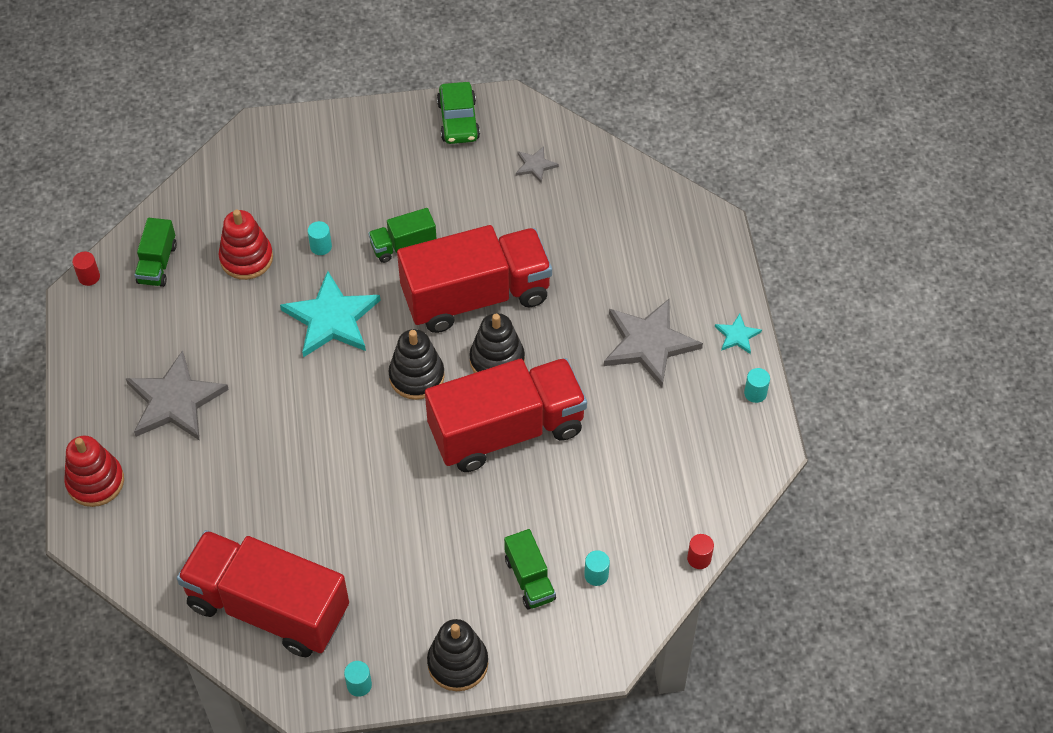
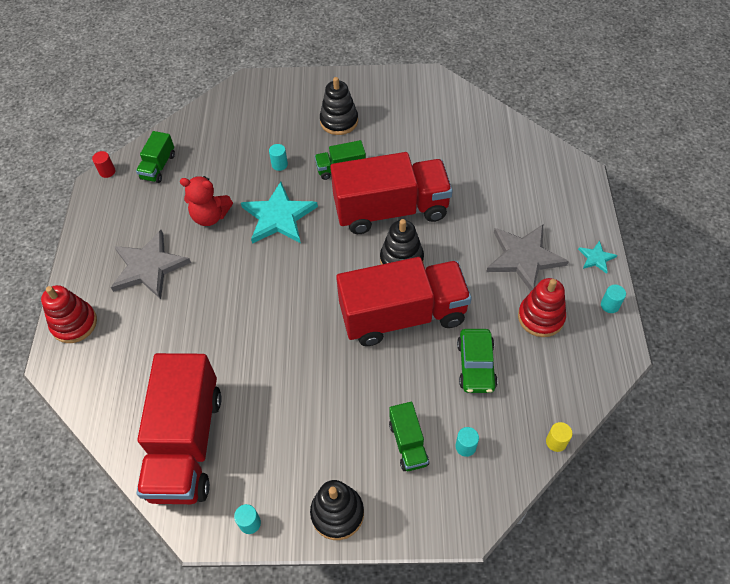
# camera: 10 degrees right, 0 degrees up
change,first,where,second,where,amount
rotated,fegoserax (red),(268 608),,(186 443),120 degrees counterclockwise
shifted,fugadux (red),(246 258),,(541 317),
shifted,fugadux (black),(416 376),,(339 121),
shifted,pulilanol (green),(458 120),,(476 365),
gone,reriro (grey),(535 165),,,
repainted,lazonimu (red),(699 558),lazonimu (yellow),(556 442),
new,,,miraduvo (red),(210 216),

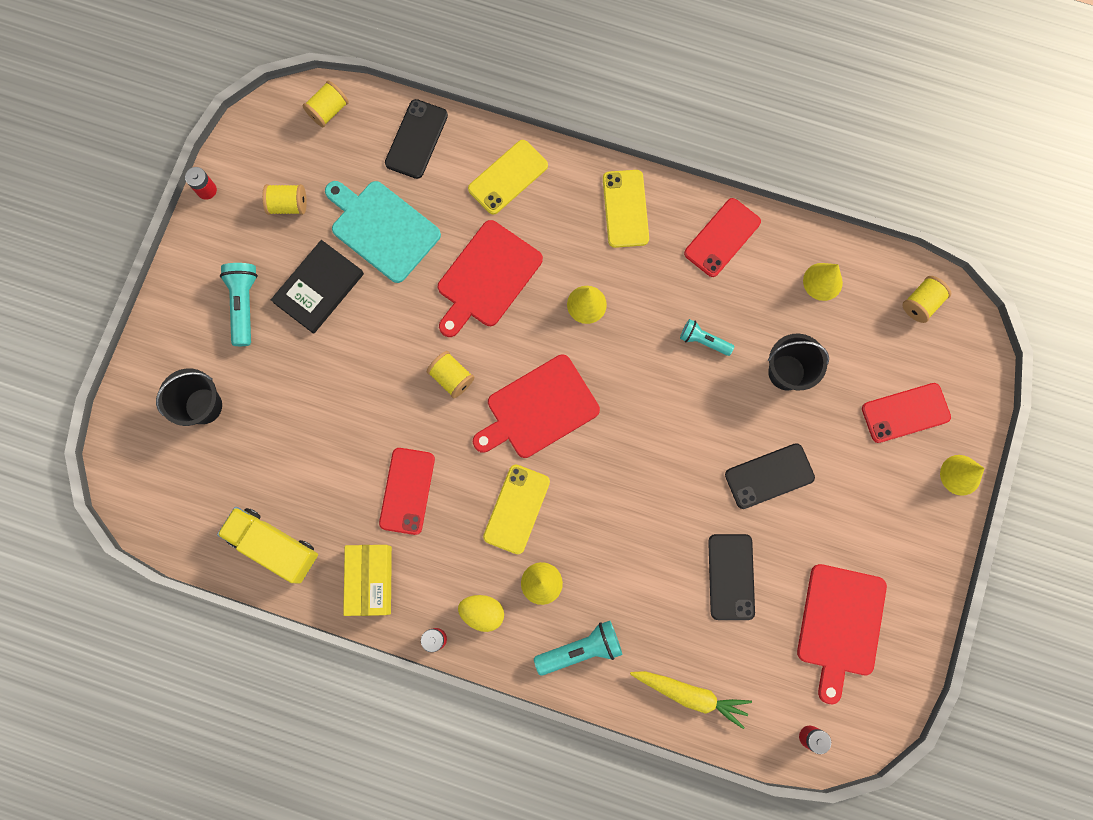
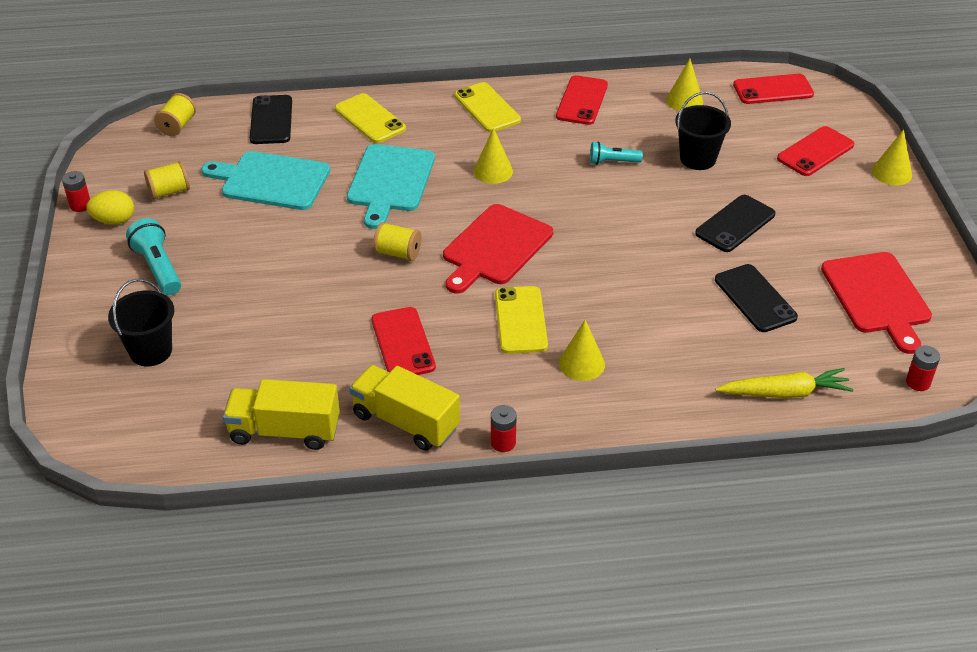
# camera: 25 degrees left, 35 degrees down
change,first,where,second,where,amount
gone,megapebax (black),(319 288),,,
swapped,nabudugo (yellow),(370 580),fegoserax (yellow),(405 422),
repainted,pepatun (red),(487 277),pepatun (turquoise),(390 181),
shifted,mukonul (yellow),(482 612),,(114 220),
rotated,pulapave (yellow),(508 177),,(370 119),60 degrees counterclockwise
gone,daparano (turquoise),(581 649),,,
swapped,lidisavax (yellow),(921 303),pulapave (red),(773 90),

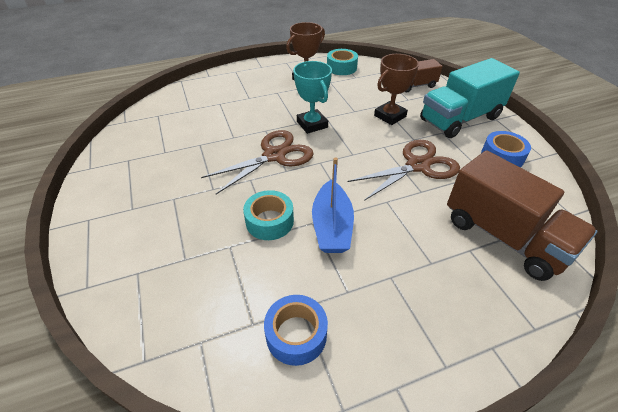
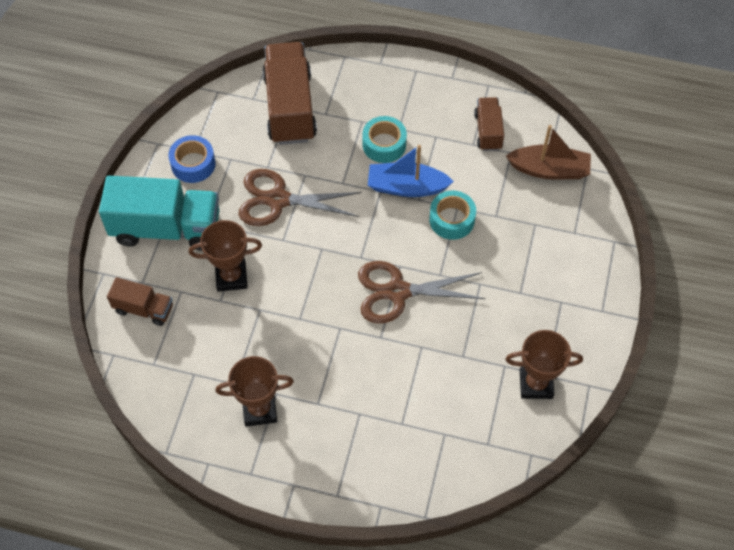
# camera: 145 degrees left, 15 degrees up
change,first,where,second,where,amount
swapped,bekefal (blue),(296 334),fegoserax (brown),(488 131),
gone,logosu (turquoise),(312 124),,,
rotated,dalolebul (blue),(332 226),,(406 187),120 degrees counterclockwise
shifted,bekefal (turquoise),(341 67),,(384 144),
new,,,logosu (brown),(536 384),
new,,,dalolebul (brown),(549 170),

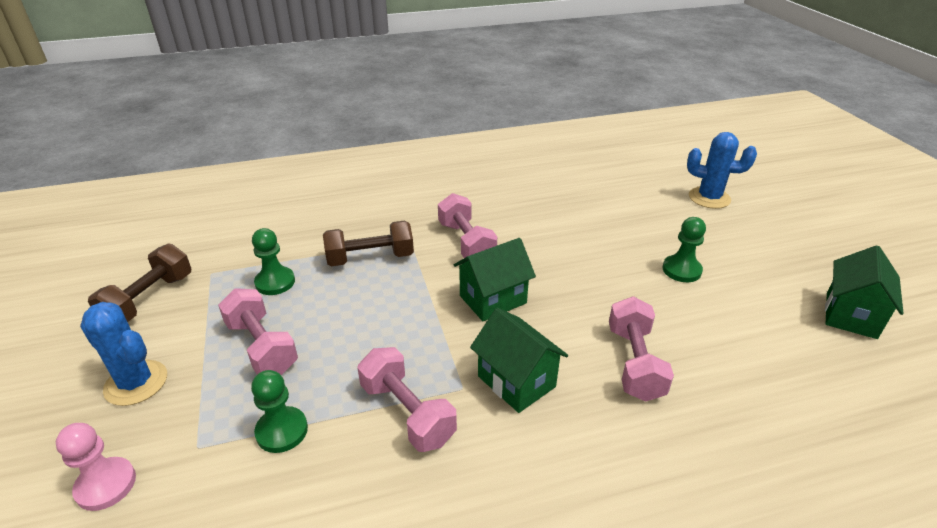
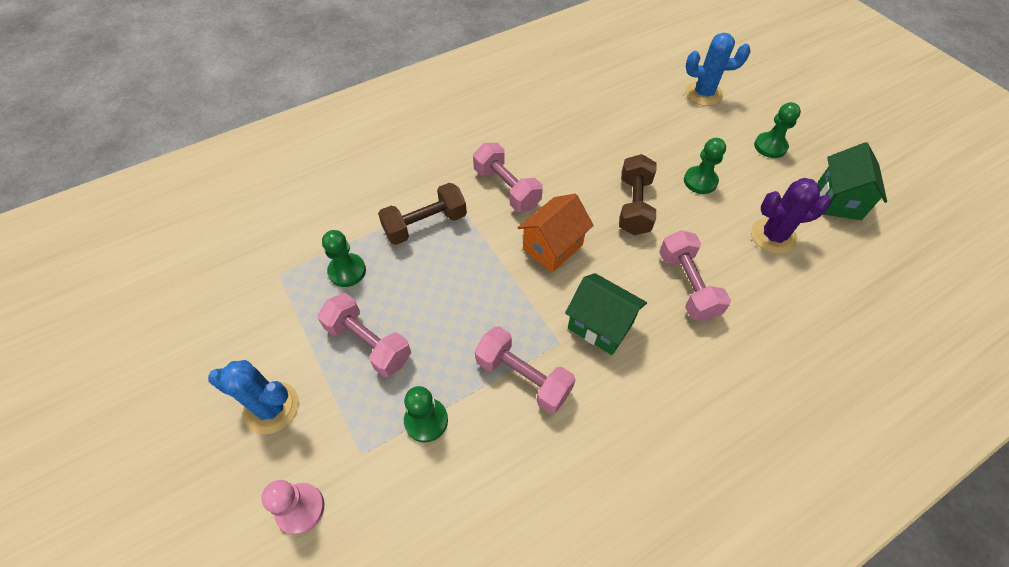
# camera: 15 degrees left, 20 degrees up
change,first,where,second,where,amount
shifted,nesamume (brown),(149 300),,(634 206),
repainted,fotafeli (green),(493 299),fotafeli (orange),(552 247),
new,,,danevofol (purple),(773 236),
new,,,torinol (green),(770 146),

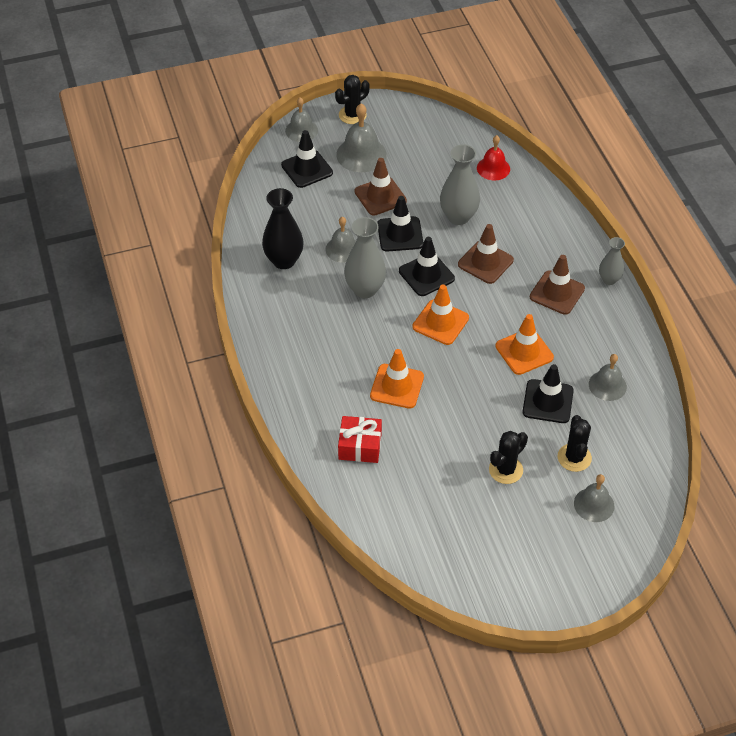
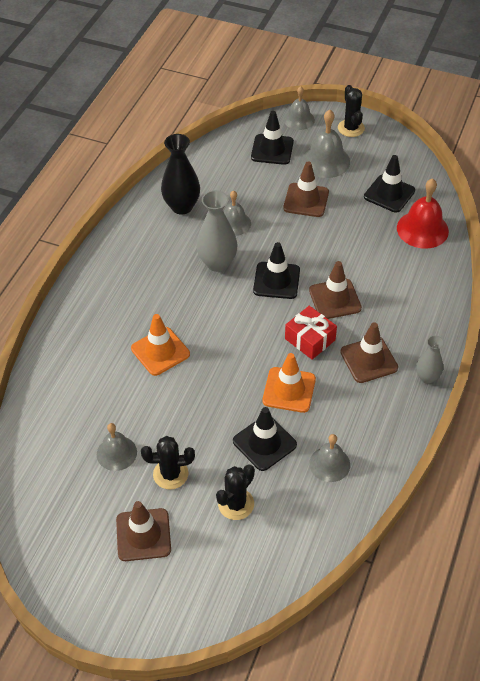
# camera: 40 degrees right, 0 degrees up
change,first,where,second,where,amount
rotated,danevofol (black),(352 115),,(351 128),75 degrees clockwise
shifted,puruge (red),(360 446),,(310 339),
shifted,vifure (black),(400 234),,(389 194),
gone,vifure (orange),(440 322),,,
gone,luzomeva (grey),(458 217),,,
scaled,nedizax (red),(493 168),,(422 229),x1.51
shifted,nedizax (grey),(594 504),,(116 453),
new,,,vifure (brown),(143 535),

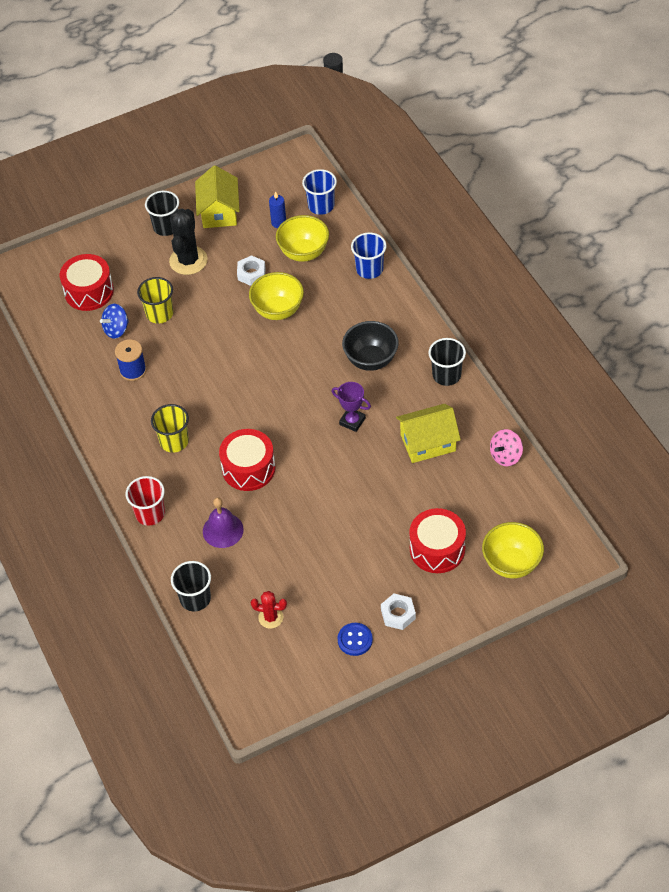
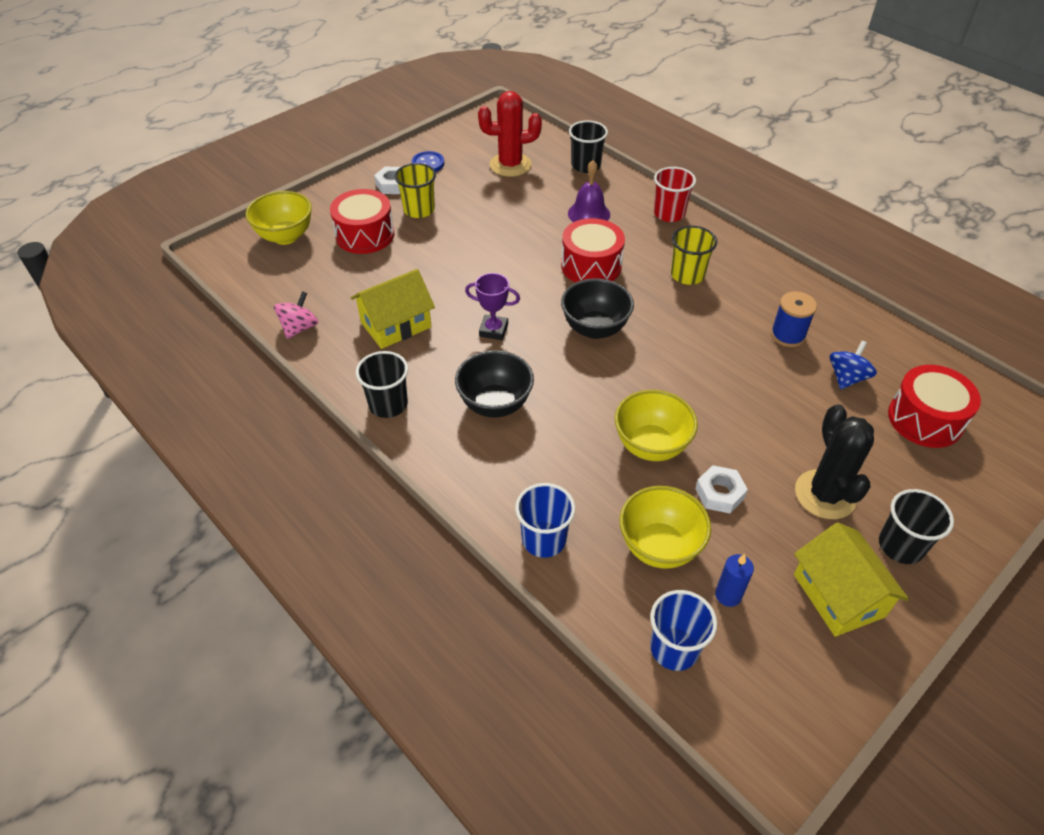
# camera: 160 degrees right, 5 degrees down
change,first,where,second,where,amount
shifted,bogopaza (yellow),(159 314),,(419 210),
scaled,danevofol (red),(271 617),,(510 165),x1.78
new,,,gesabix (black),(595 329),

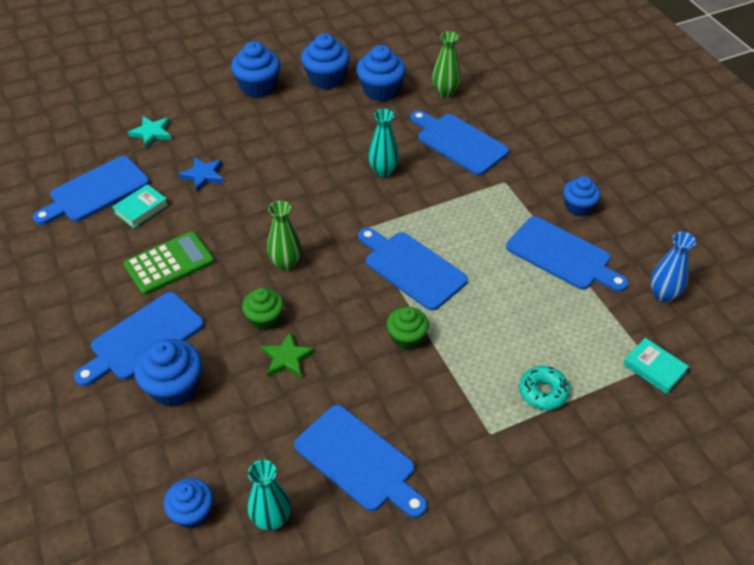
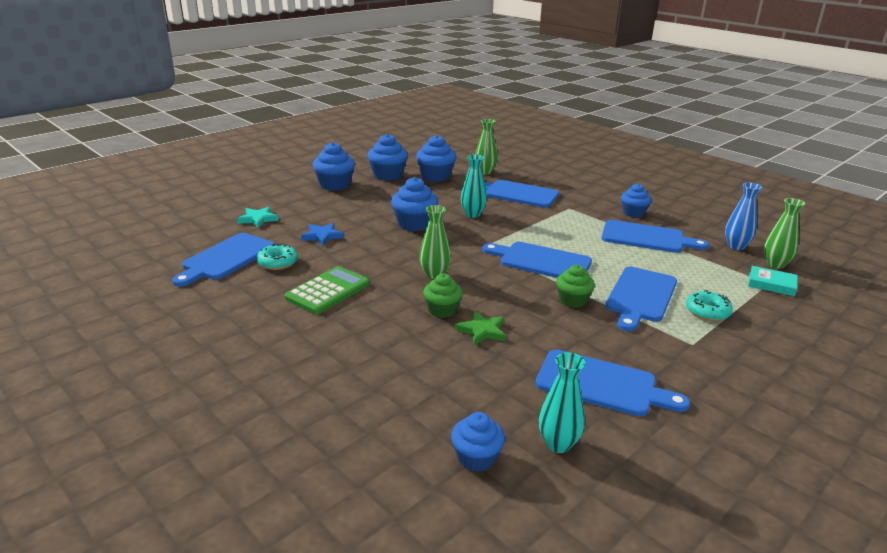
# camera: 20 degrees left, 20 degrees down
change,first,where,second,where,amount
shifted,pepatun (blue),(143 339),,(640 296),
swapped,megapebax (turquoise),(141 209),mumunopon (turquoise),(278 262),
shifted,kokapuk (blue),(174 387),,(414 224),
new,,,luzomeva (green),(775 264),

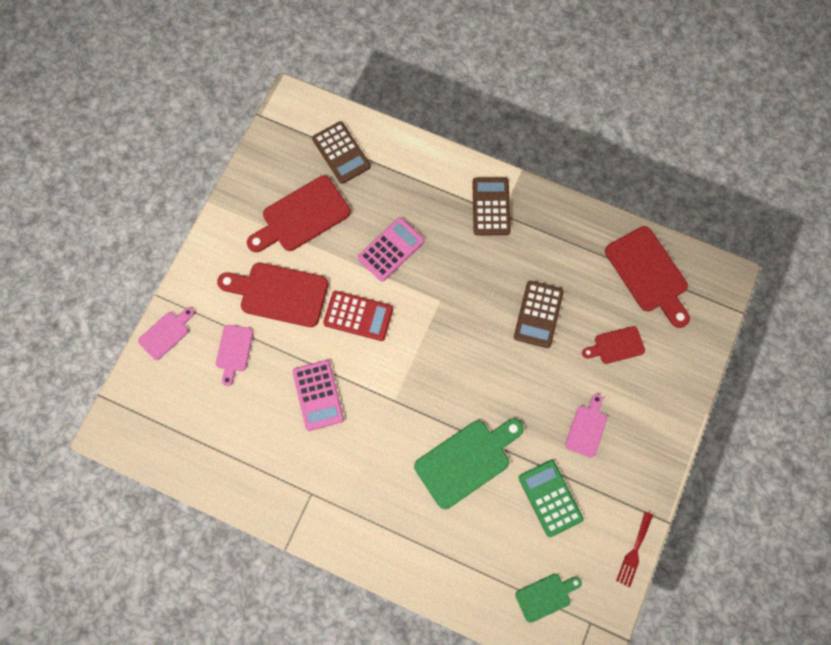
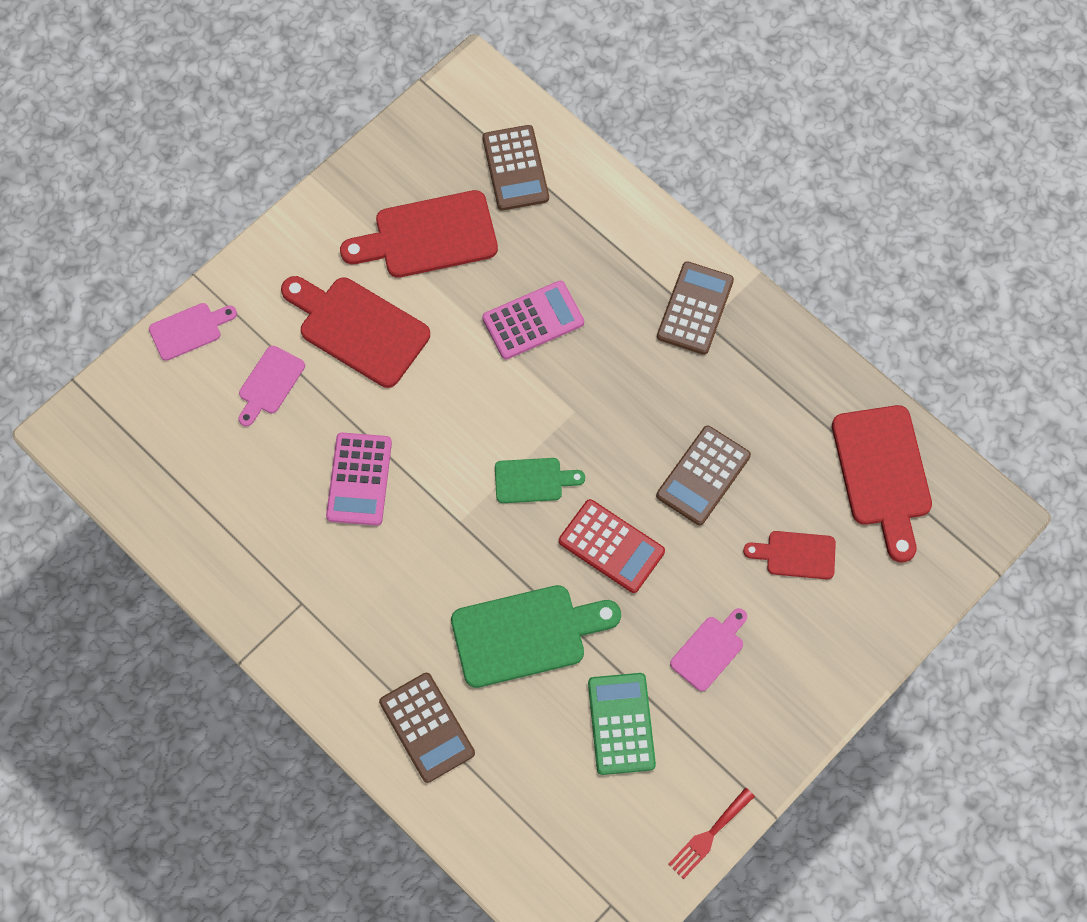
# camera: 20 degrees right, 5 degrees down
change,first,where,second,where,amount
shifted,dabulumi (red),(358 316),,(611 546),
shifted,pepatun (green),(546 596),,(533 480),
new,,,dabulumi (brown),(427 727),

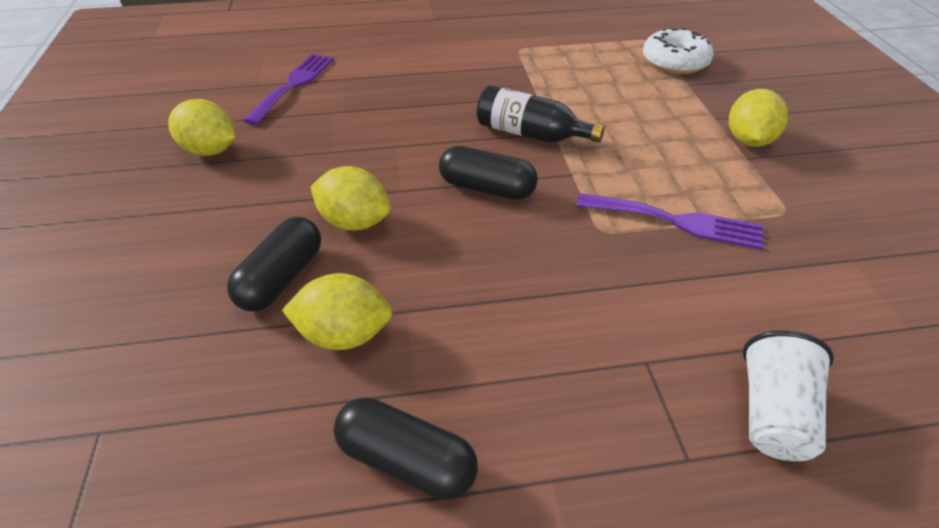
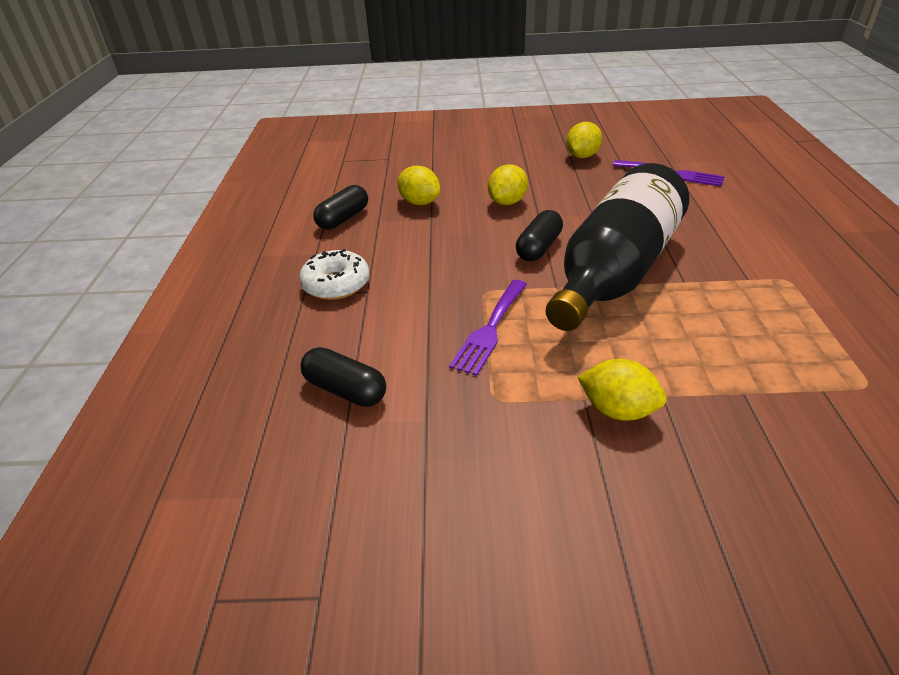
# camera: 100 degrees right, 5 degrees down
change,first,where,second,where,amount
shifted,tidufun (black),(281 278),,(345 390),
rotated,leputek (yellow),(344 335),,(419 202),60 degrees counterclockwise
scaled,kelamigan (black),(530 134),,(615 272),x2.17
shifted,mumunopon (white),(675 62),,(336 284),
gone,bogopaza (white),(773 414),,,

